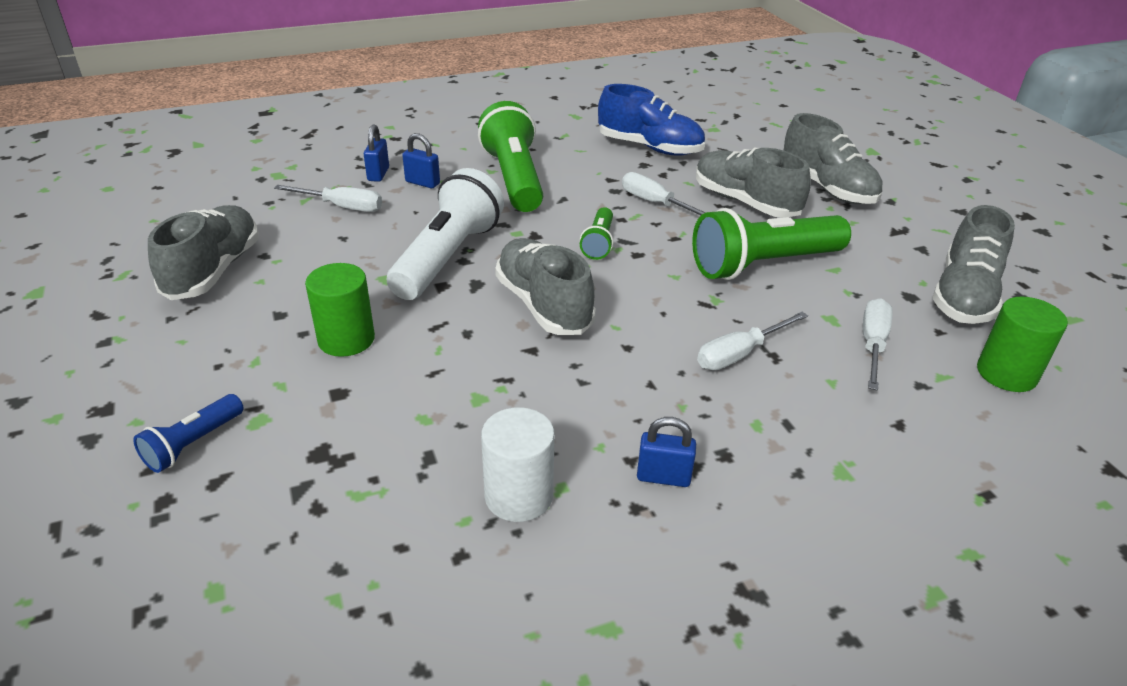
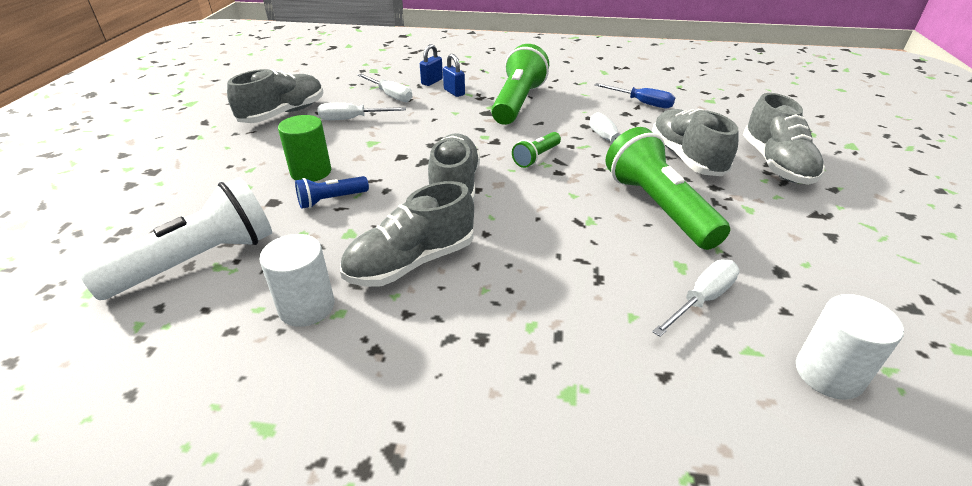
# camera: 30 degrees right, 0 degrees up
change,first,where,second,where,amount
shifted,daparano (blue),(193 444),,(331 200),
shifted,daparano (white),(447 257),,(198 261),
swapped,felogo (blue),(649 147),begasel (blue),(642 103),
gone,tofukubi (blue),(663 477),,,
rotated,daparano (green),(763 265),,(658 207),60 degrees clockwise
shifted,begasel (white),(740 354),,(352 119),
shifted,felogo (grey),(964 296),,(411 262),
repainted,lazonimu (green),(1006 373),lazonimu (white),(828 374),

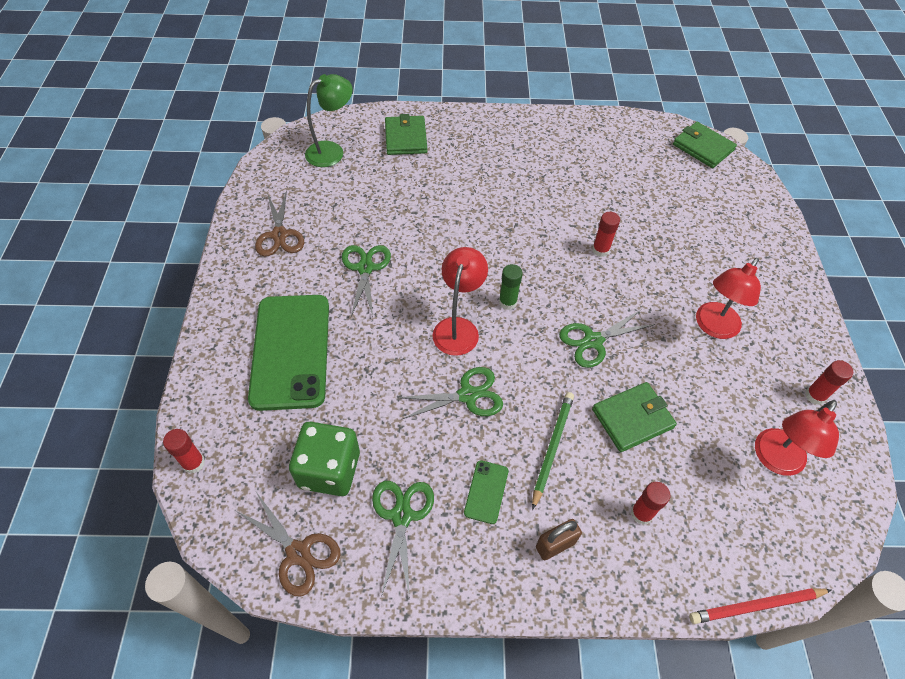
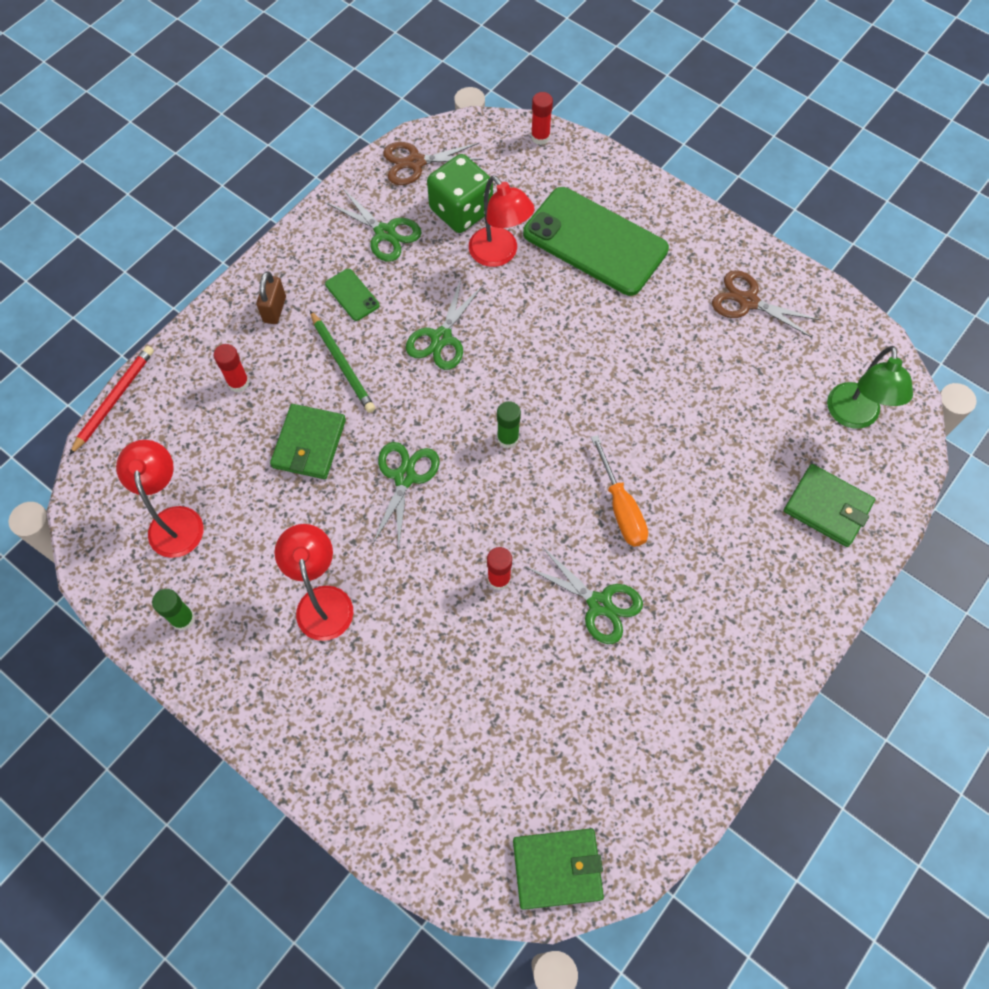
# camera: 130 degrees right, 10 degrees up
change,first,where,second,where,amount
shifted,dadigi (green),(365 268),,(599 604),
shifted,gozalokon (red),(458 328),,(499 254),
repainted,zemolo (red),(815 396),zemolo (green),(183 619),
new,,,begasel (orange),(621 507),

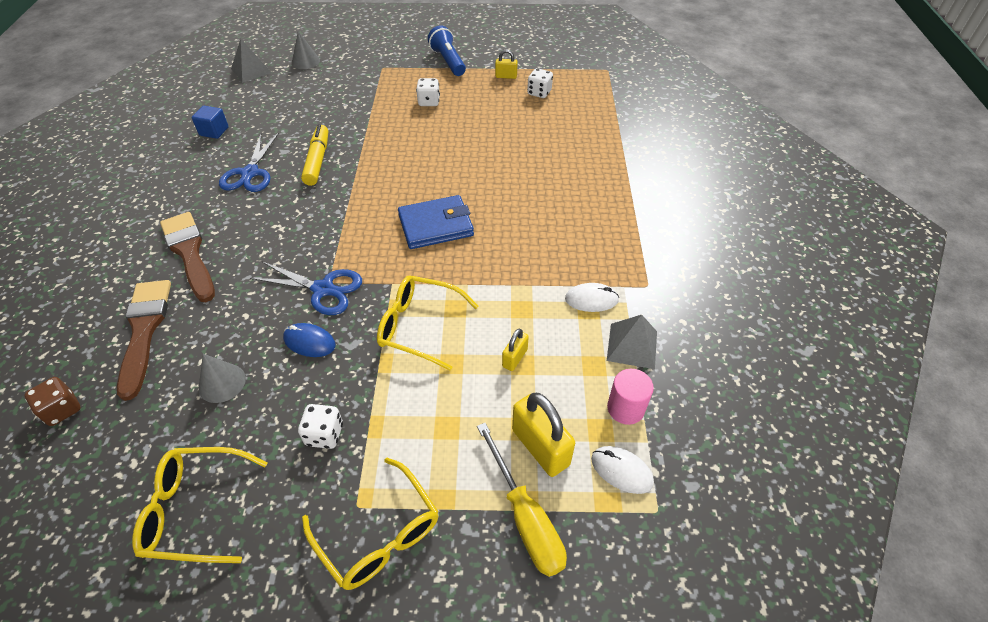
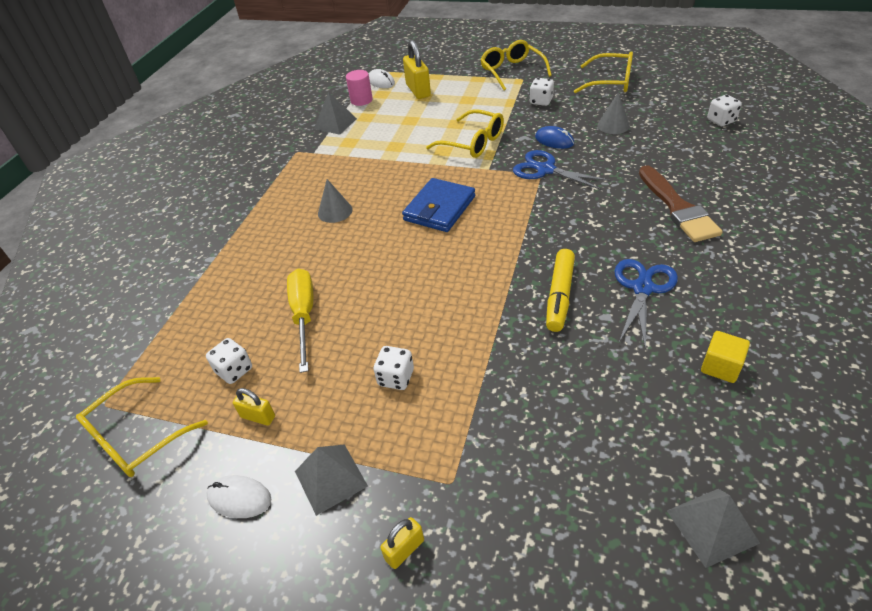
# camera: 160 degrees left, 5 degrees down
change,first,where,second,where,amount
repainted,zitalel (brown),(62 410),zitalel (white),(721 121),
gone,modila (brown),(144 330),,,
repainted,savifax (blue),(214 131),savifax (yellow),(720 367),
shifted,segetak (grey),(305 61),,(335 211),
rotated,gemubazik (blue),(436 225),,(439 208),60 degrees counterclockwise
swapped,daparano (blue),(448 61),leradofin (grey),(330 478),
shifted,begasel (yellow),(525 518),,(304 315),
shifted,tofukubi (yellow),(514 358),,(404 550),
shifted,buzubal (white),(591 300),,(239 498),
new,,,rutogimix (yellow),(137 436),

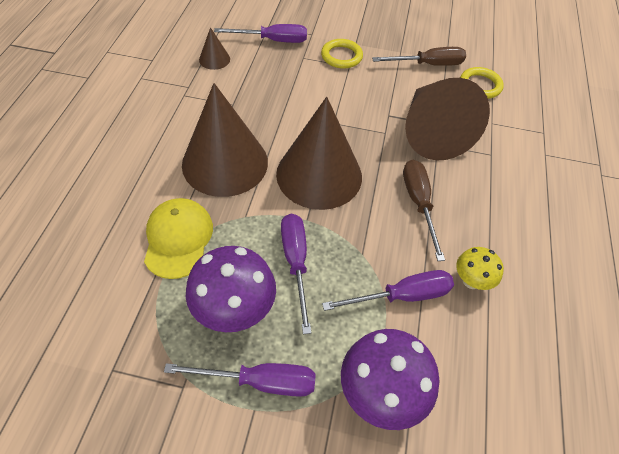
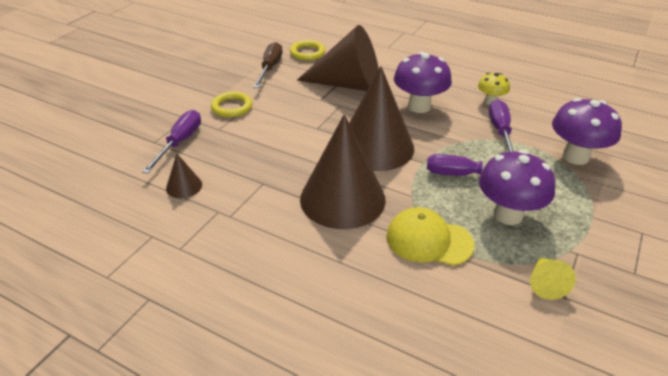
# camera: 70 degrees left, 15 degrees down
change,first,where,second,where,amount
gone,begasel (purple),(260 381),,,
swapped,begasel (brown),(419 203),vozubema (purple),(419 106),
new,,,segetak (yellow),(545 283),

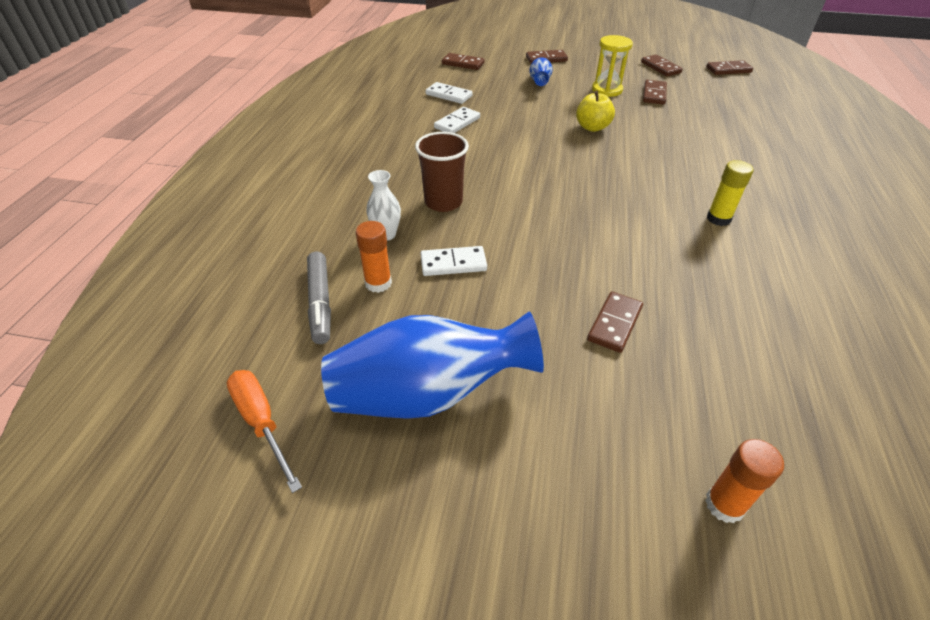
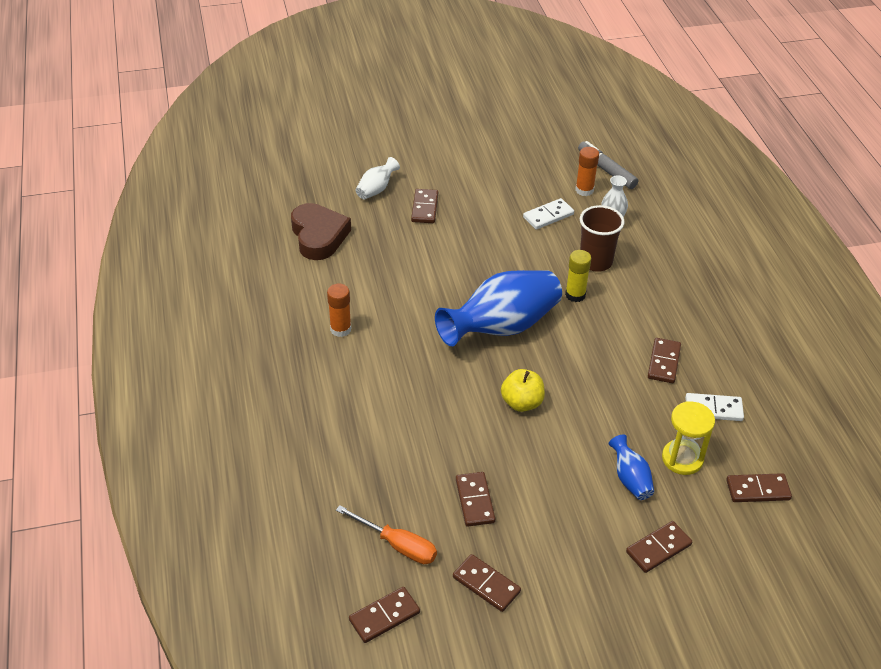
# camera: 155 degrees right, 0 degrees up
change,first,where,second,where,amount
shifted,begasel (orange),(261 422),,(397 545),
shifted,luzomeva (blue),(428 394),,(502 327),
repainted,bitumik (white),(457 123),bitumik (brown),(664 362),
shifted,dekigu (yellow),(607 90),,(682 459),
shifted,zemolo (orange),(724 505),,(340 329),
shifted,zemolo (yellow),(718 219),,(575 295),
new,,,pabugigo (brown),(319 236),
new,,,luzomeva (white),(376 189),

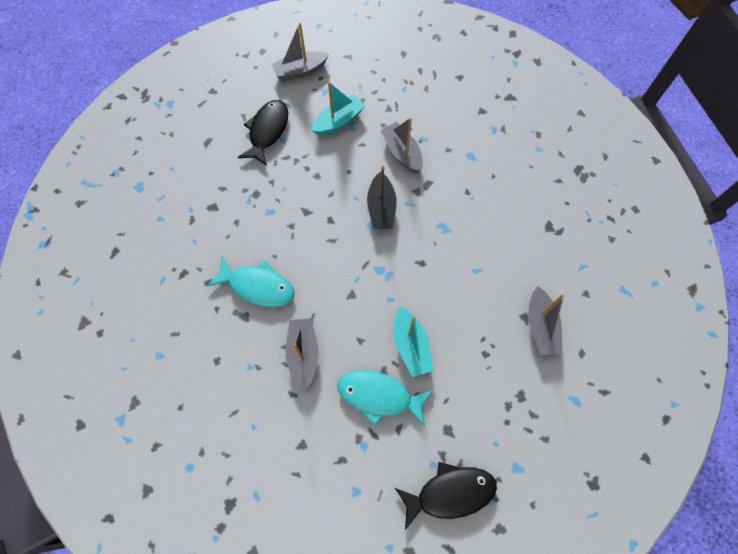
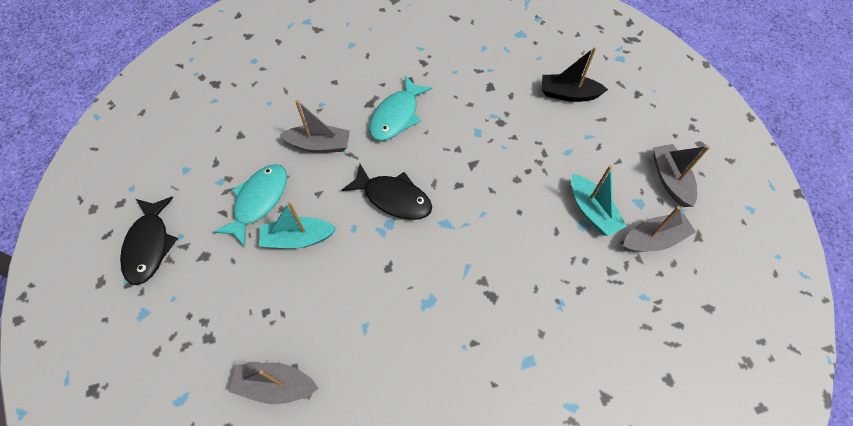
# camera: 100 degrees right, 5 degrees down
change,first,where,second,where,amount
shifted,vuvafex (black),(267 131),,(393 198),
shifted,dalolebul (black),(381 208),,(568 94),
shifted,dalolebul (grey),(402 153),,(653 239),

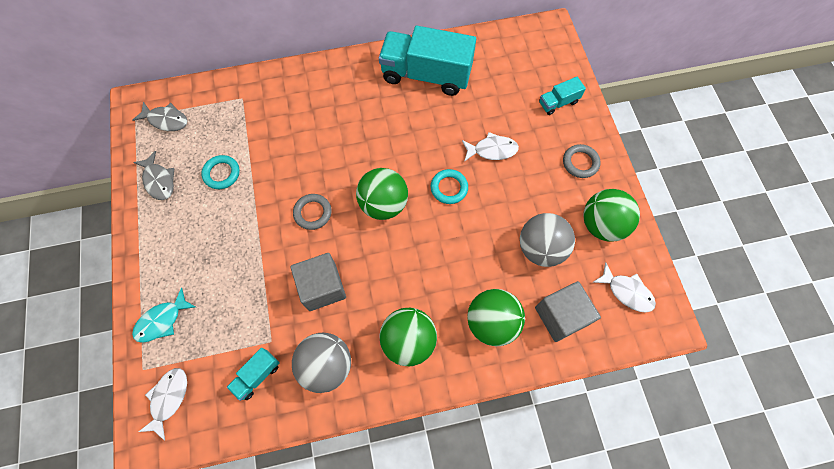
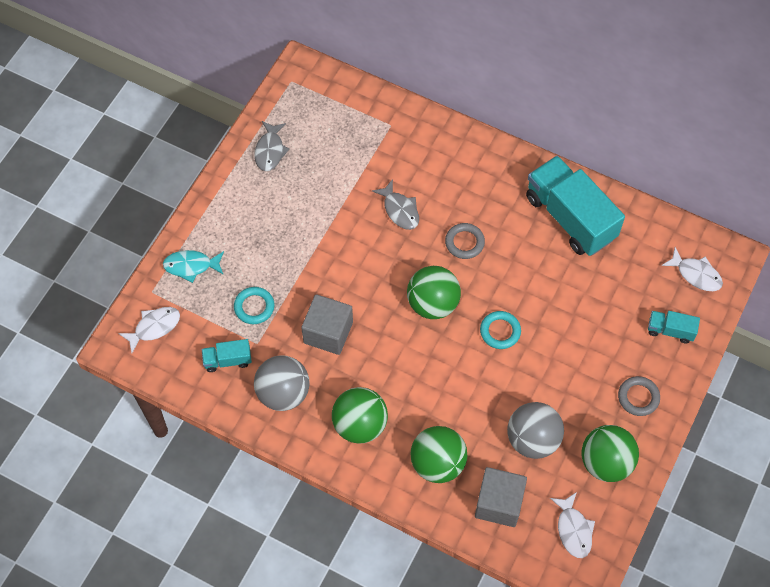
# camera: 40 degrees right, 5 degrees down
change,first,where,second,where,amount
shifted,vuvafex (grey),(166 120),,(400 210),
shifted,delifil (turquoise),(222 173),,(254 307),
shifted,delifil (grey),(313 213),,(464 242),
shifted,vuvafex (white),(492 150),,(696 274),

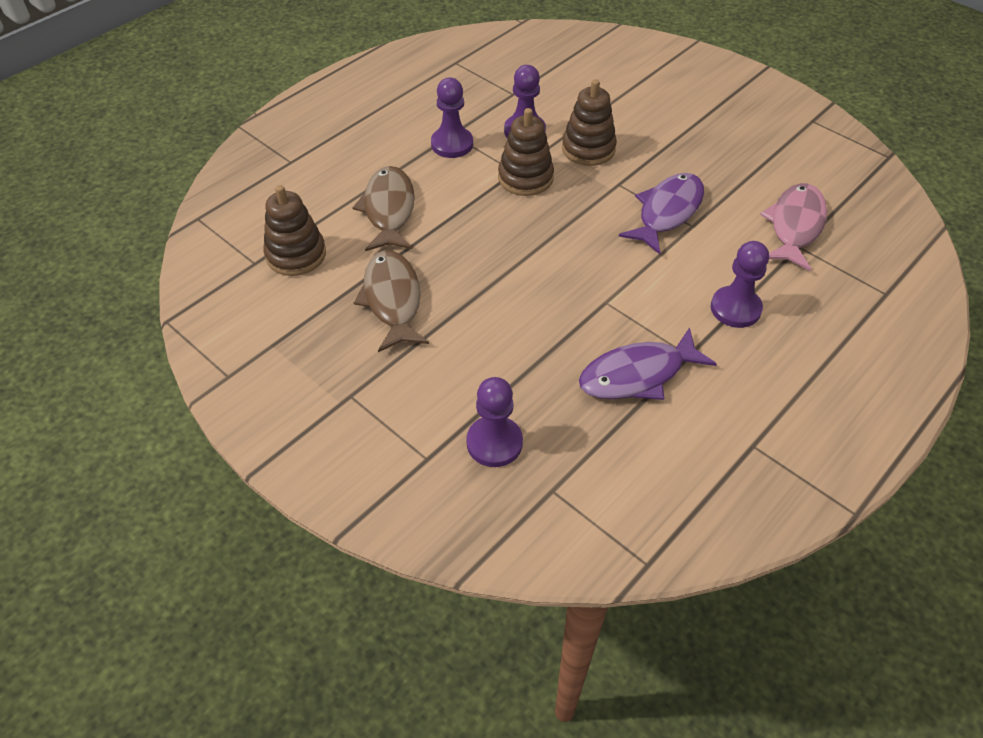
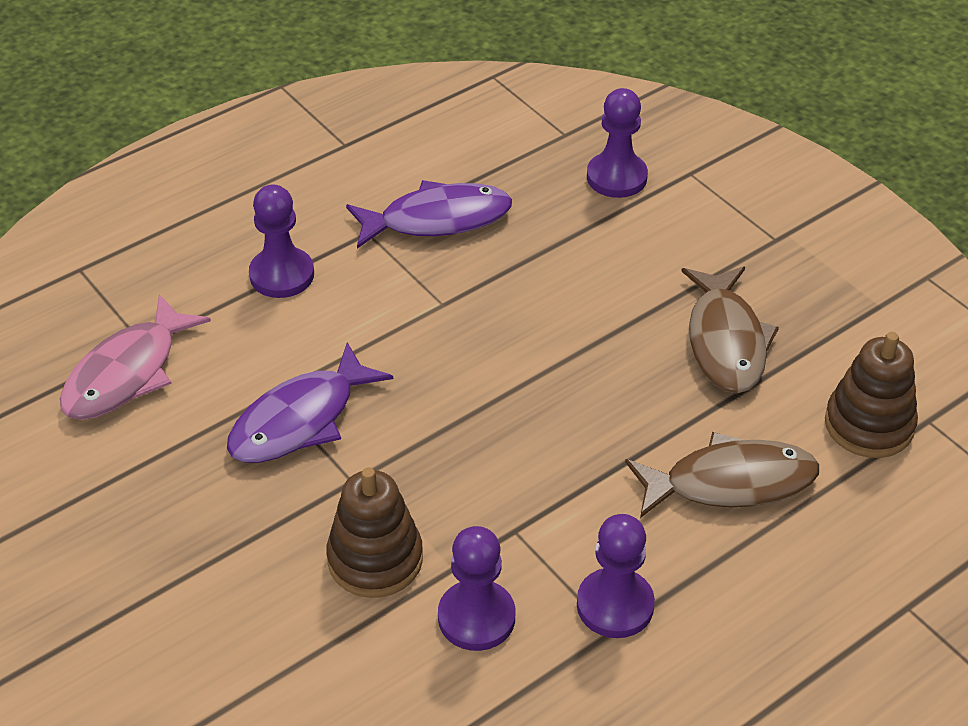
# camera: 170 degrees left, 5 degrees down
change,first,where,second,where,amount
rotated,vuvafex (brown),(389 210),,(730 483),105 degrees counterclockwise
gone,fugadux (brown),(525 178),,,

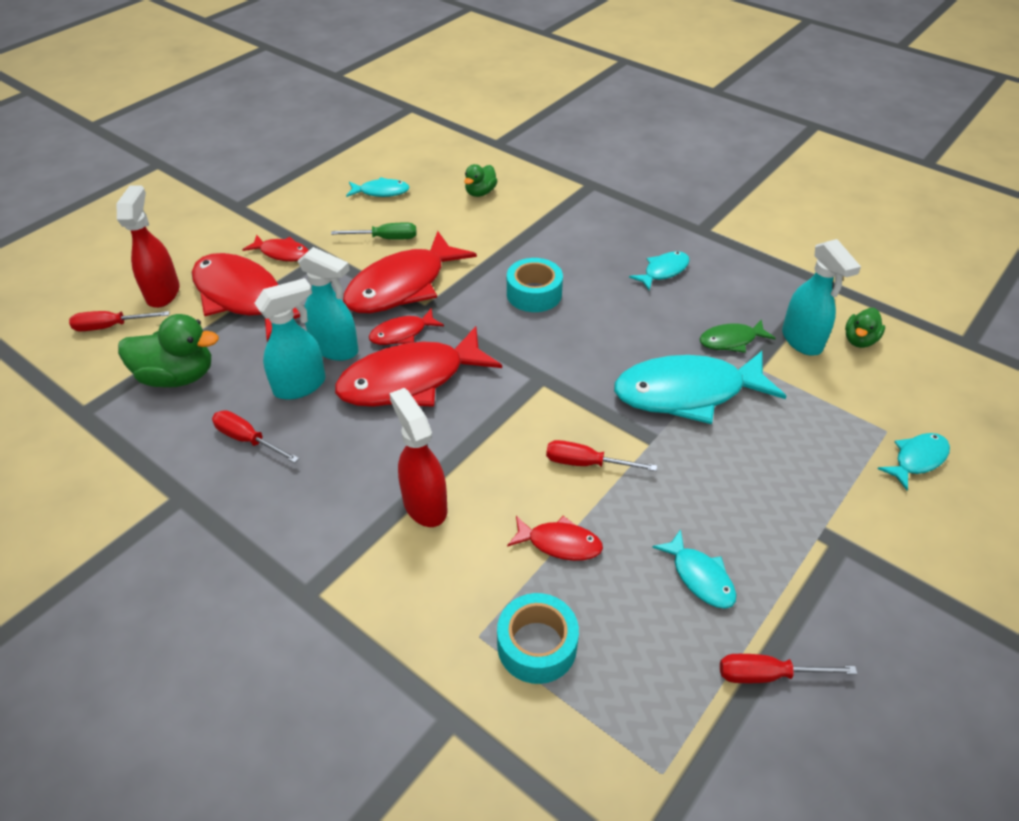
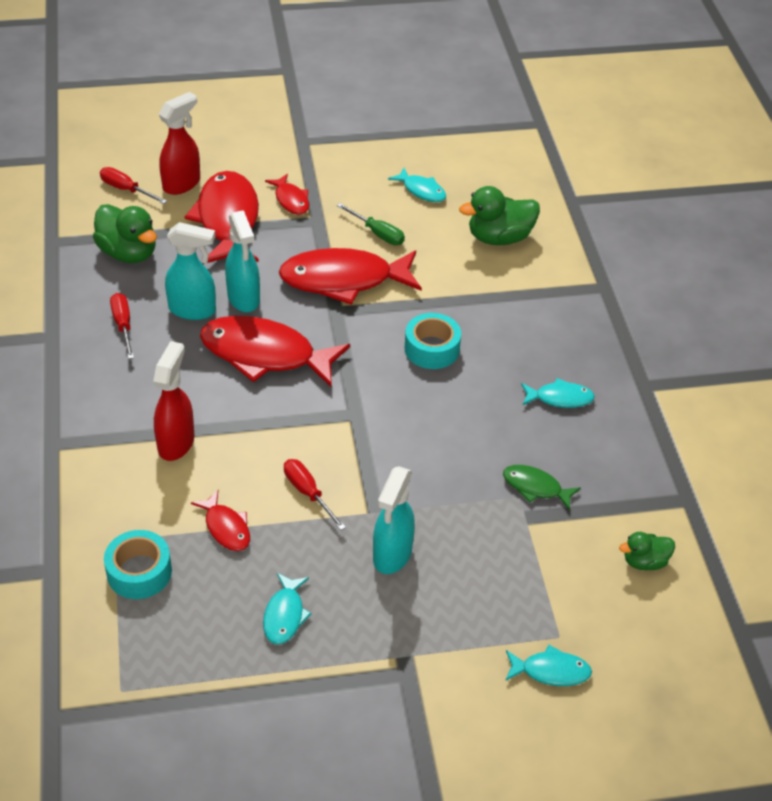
# camera: 40 degrees right, 0 degrees up
change,first,where,second,where,amount
gone,vuvafex (red),(402 333),,,
scaled,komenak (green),(480 192),,(499 238),x1.74
gone,vuvafex (turquoise),(687 393),,,
gone,begasel (red),(768 675),,,
shifted,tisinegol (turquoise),(802 341),,(392 555),

